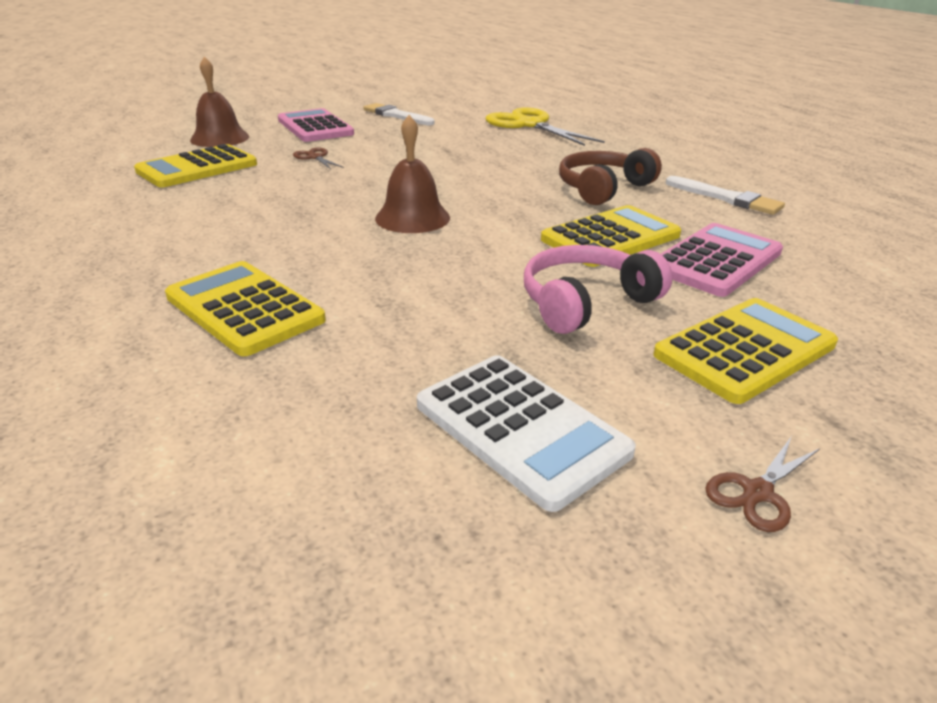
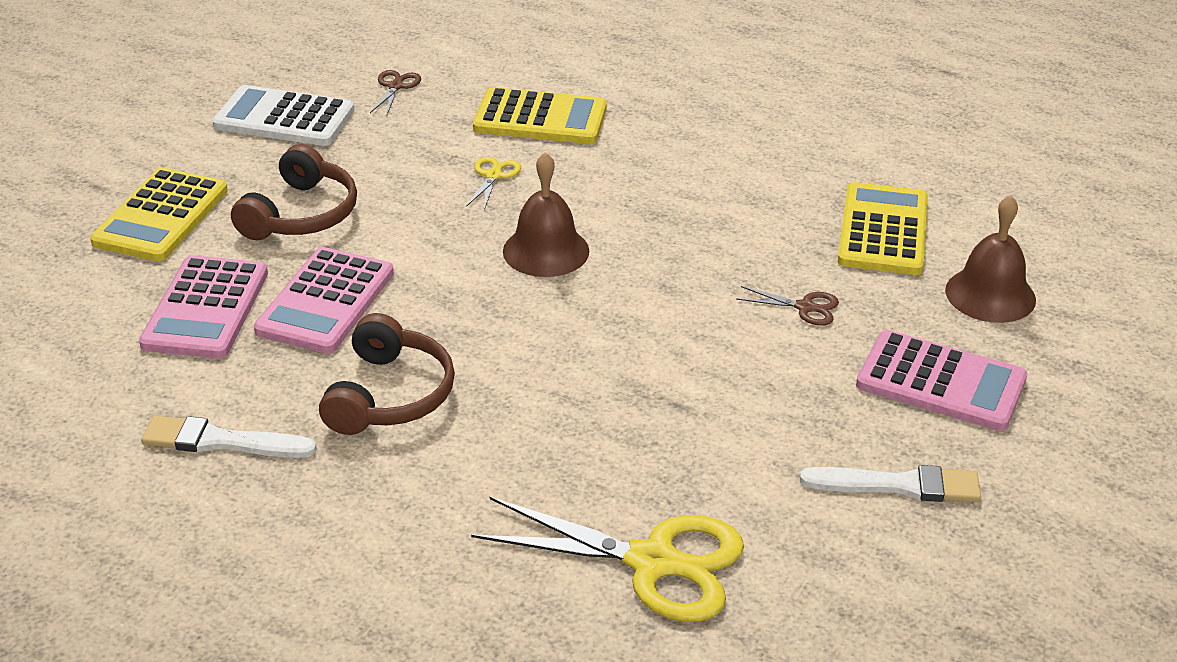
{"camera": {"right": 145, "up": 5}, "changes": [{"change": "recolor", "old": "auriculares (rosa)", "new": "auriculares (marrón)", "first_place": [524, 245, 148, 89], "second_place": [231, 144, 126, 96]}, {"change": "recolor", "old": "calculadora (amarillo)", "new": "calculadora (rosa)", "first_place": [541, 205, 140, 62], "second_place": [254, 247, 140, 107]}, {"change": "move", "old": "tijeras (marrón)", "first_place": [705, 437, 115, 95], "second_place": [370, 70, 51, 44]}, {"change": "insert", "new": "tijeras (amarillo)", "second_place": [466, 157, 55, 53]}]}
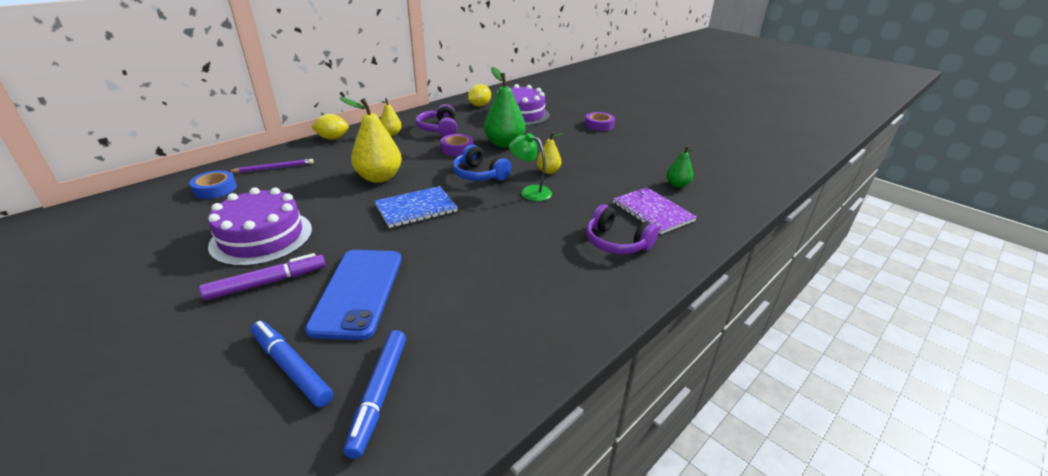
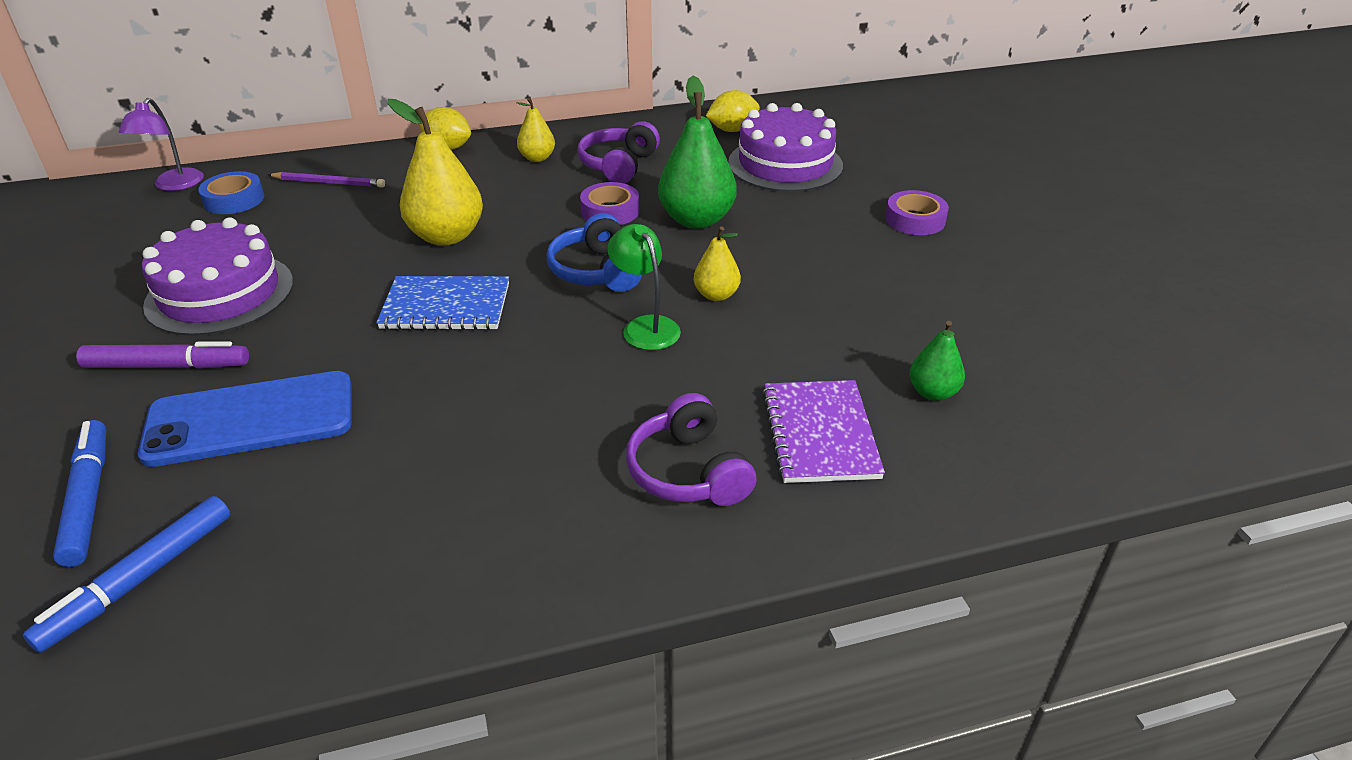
{"camera": {"right": 30, "up": 5}, "changes": [{"change": "insert", "new": "lámpara (morado)", "second_place": [119, 98, 85, 93]}, {"change": "rotate", "old": "móvil (azul)", "first_place": [305, 250, 97, 90], "second_place": [138, 371, 214, 96], "degrees": 45}]}
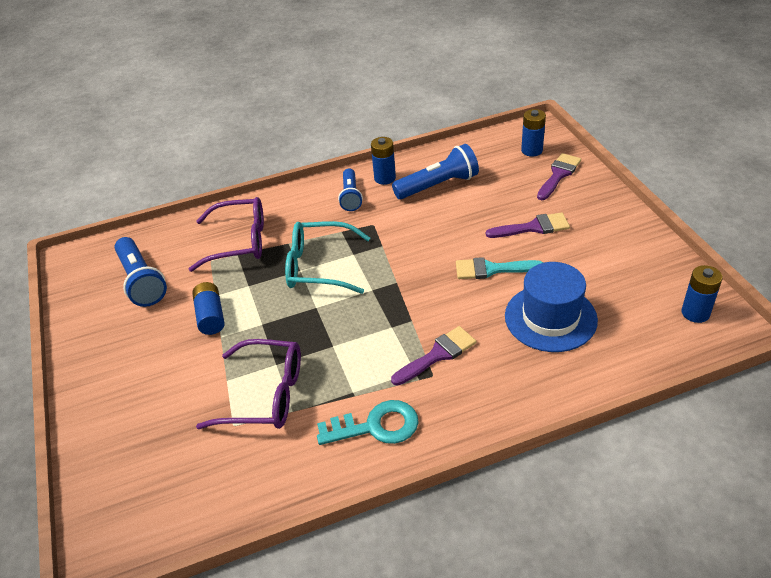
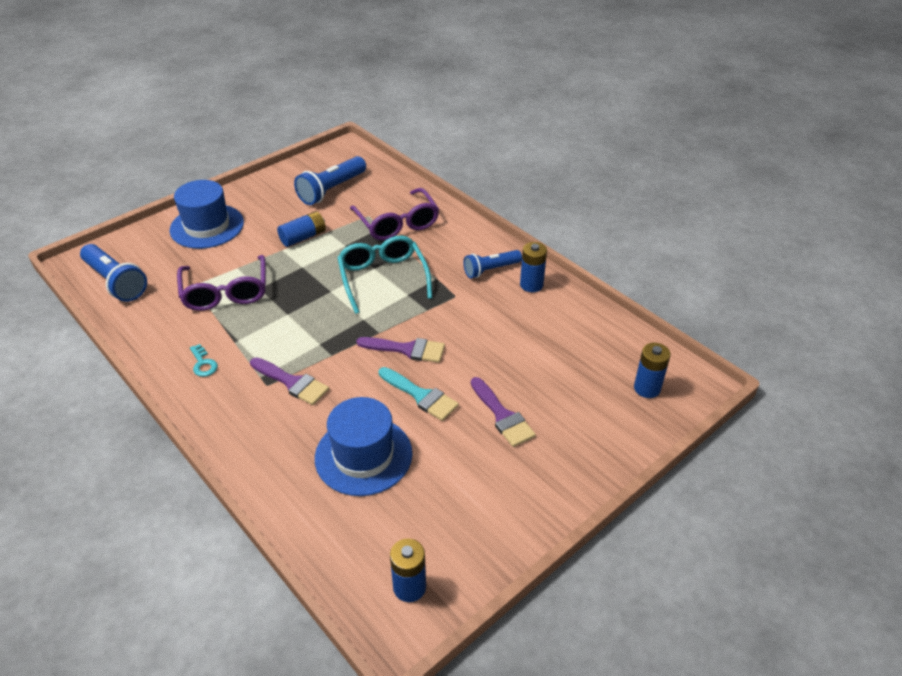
{"camera": {"right": 65, "up": 0}, "changes": [{"change": "move", "old": "lámpara de mano (azul)", "first_place": [392, 144, 87, 55], "second_place": [80, 244, 67, 58]}, {"change": "insert", "new": "sombrero (azul)", "second_place": [170, 180, 74, 69]}, {"change": "resize", "old": "llave (turquesa)", "first_place": [317, 400, 102, 45], "second_place": [190, 344, 28, 33], "factor": 0.53}, {"change": "move", "old": "pincel (morado)", "first_place": [537, 153, 44, 47], "second_place": [357, 337, 88, 26]}, {"change": "rotate", "old": "pincel (turquesa)", "first_place": [456, 257, 87, 22], "second_place": [379, 367, 80, 54], "degrees": 150}]}
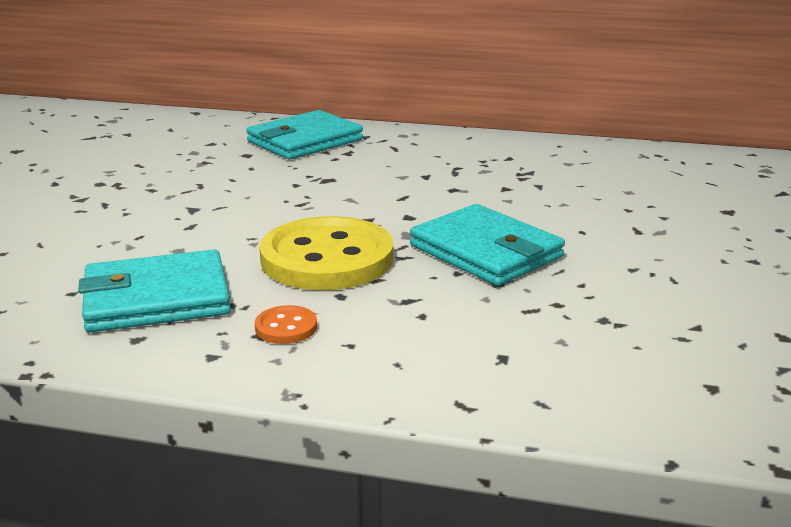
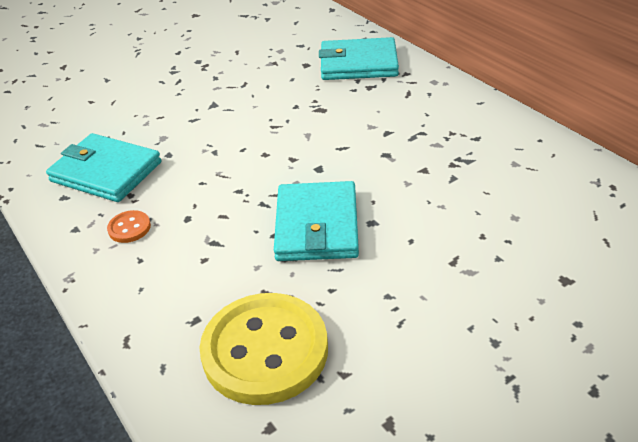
{"camera": {"right": 45, "up": 15}, "changes": [{"change": "move", "old": "botón (amarillo)", "first_place": [259, 216, 134, 74], "second_place": [199, 293, 129, 112]}]}
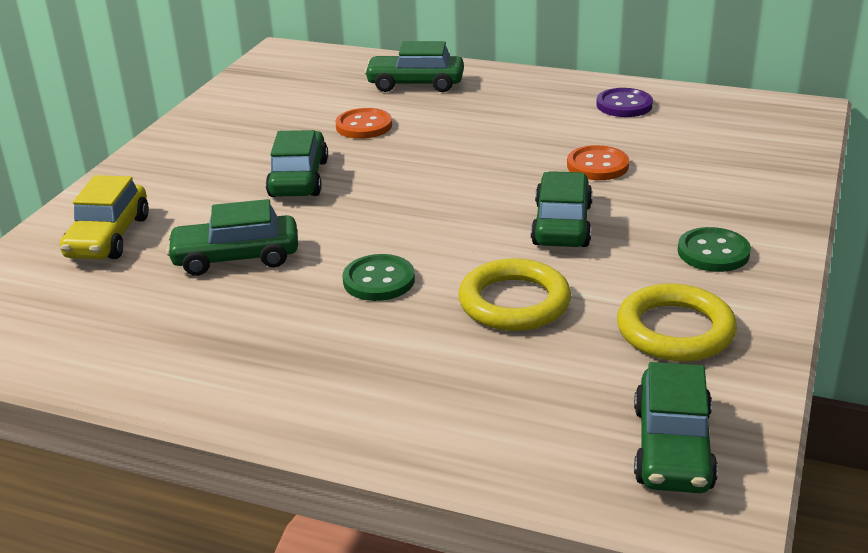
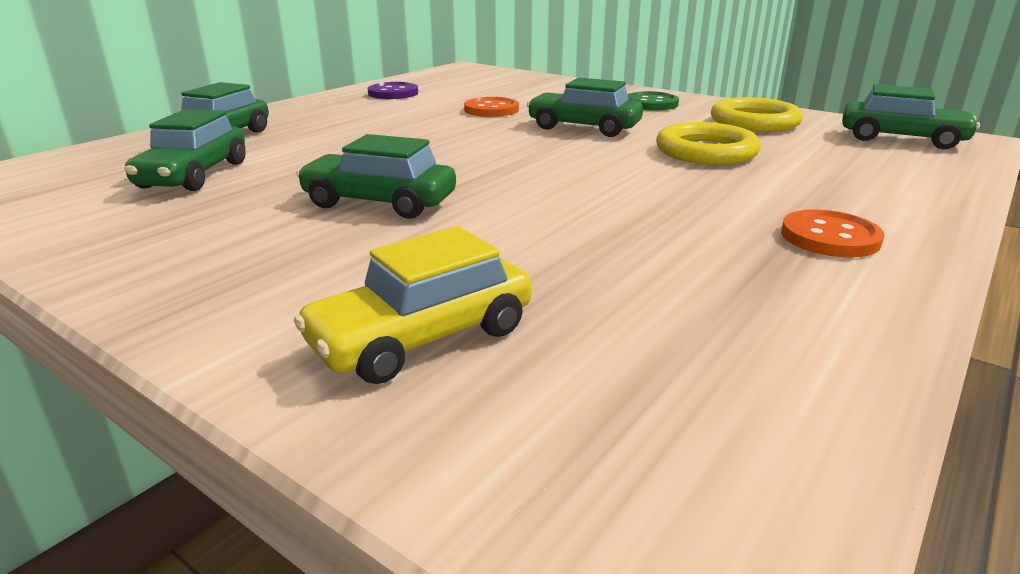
{"camera": {"right": -75, "up": -5}, "changes": [{"change": "move", "old": "coche (verde)", "first_place": [166, 199, 132, 77], "second_place": [124, 109, 122, 82]}, {"change": "rotate", "old": "coche (amarillo)", "first_place": [60, 175, 89, 84], "second_place": [294, 226, 238, 158], "degrees": 120}, {"change": "move", "old": "botón (naranja)", "first_place": [335, 108, 57, 31], "second_place": [781, 209, 104, 49]}, {"change": "delete", "old": "botón (verde)", "first_place": [342, 254, 73, 47]}]}
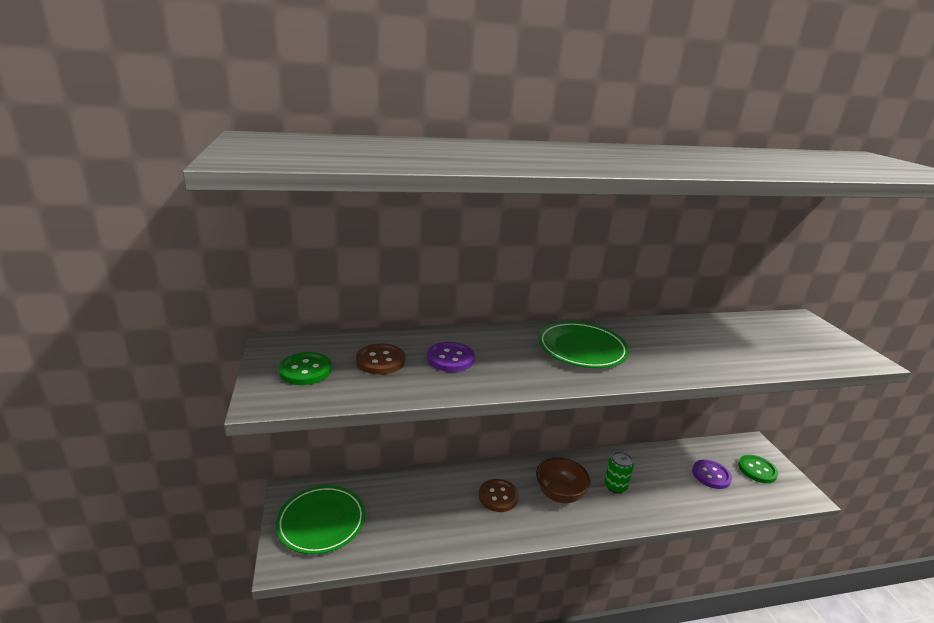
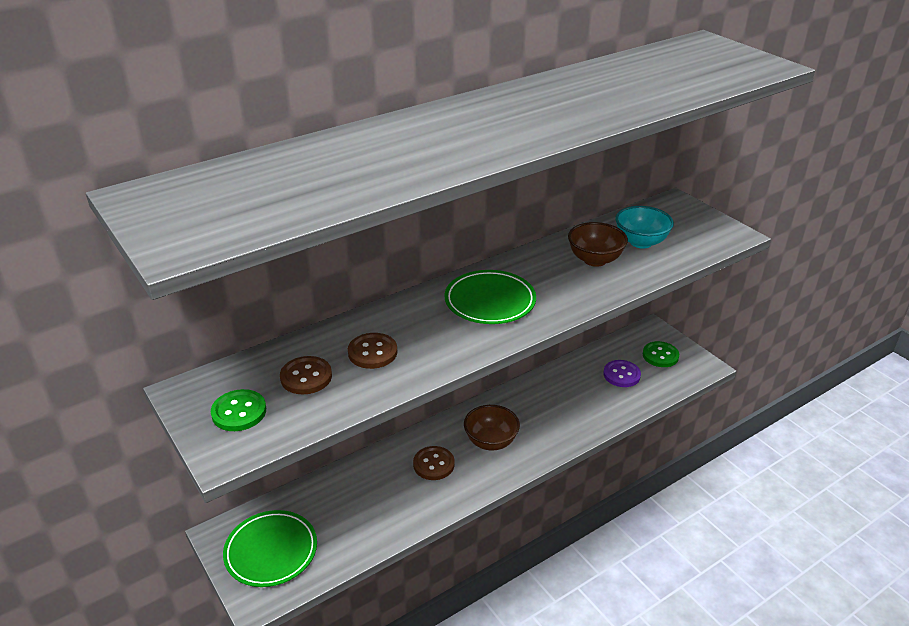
{"camera": {"right": -20, "up": 10}, "changes": [{"change": "recolor", "old": "botón (morado)", "new": "botón (marrón)", "first_place": [427, 342, 48, 30], "second_place": [348, 333, 49, 36]}, {"change": "insert", "new": "cuenco (marrón)", "second_place": [568, 222, 60, 45]}, {"change": "insert", "new": "cuenco (turquesa)", "second_place": [616, 206, 58, 43]}, {"change": "delete", "old": "lata (verde)", "first_place": [604, 452, 30, 41]}]}
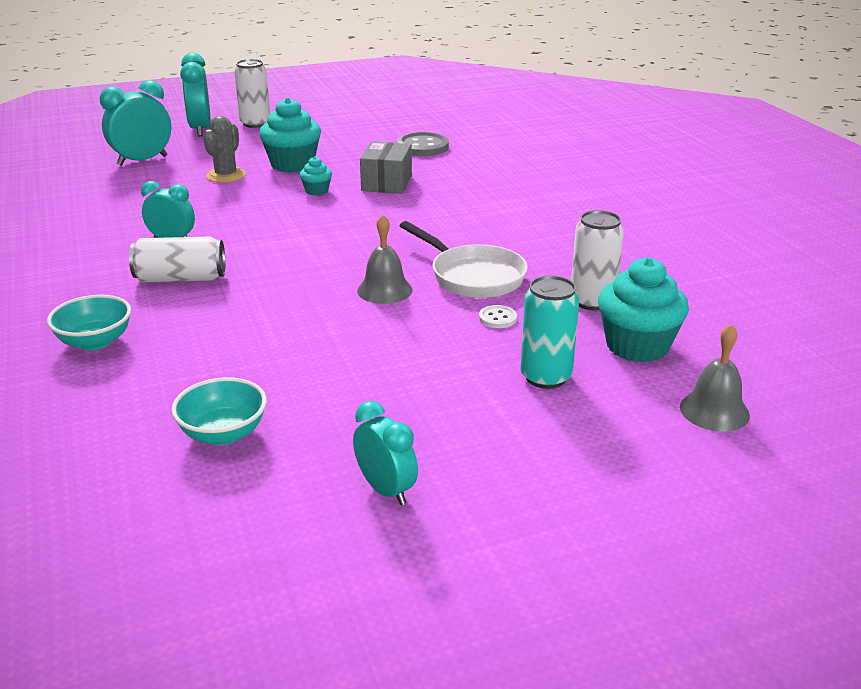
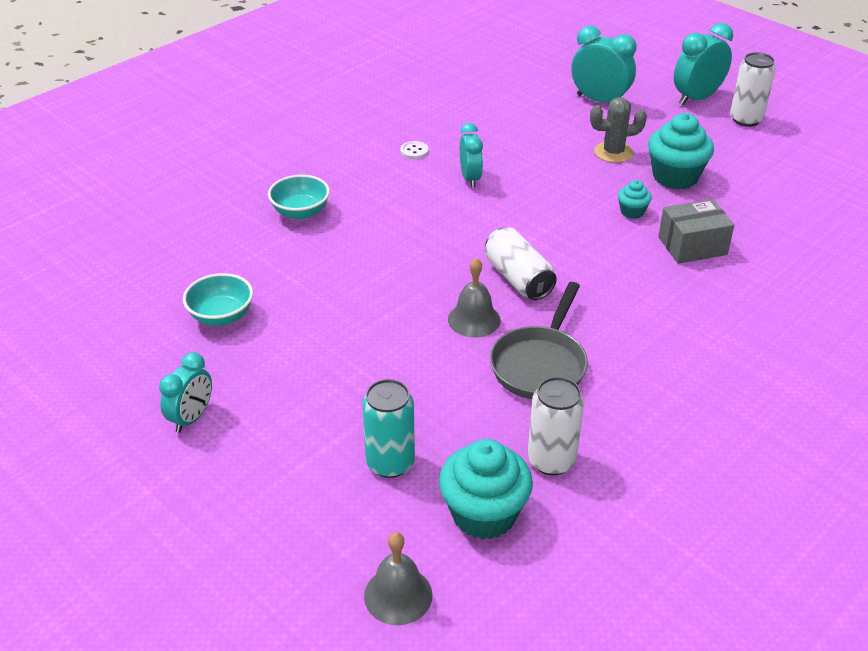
{"camera": {"right": 65, "up": 10}, "changes": [{"change": "move", "old": "botón (blanco)", "first_place": [479, 305, 38, 23], "second_place": [400, 141, 29, 18]}, {"change": "move", "old": "lata (blanco)", "first_place": [129, 236, 96, 46], "second_place": [485, 227, 72, 73]}, {"change": "recolor", "old": "sartén (blanco)", "new": "sartén (gris)", "first_place": [400, 221, 128, 77], "second_place": [490, 282, 98, 117]}, {"change": "delete", "old": "botón (gris)", "first_place": [397, 132, 52, 24]}]}
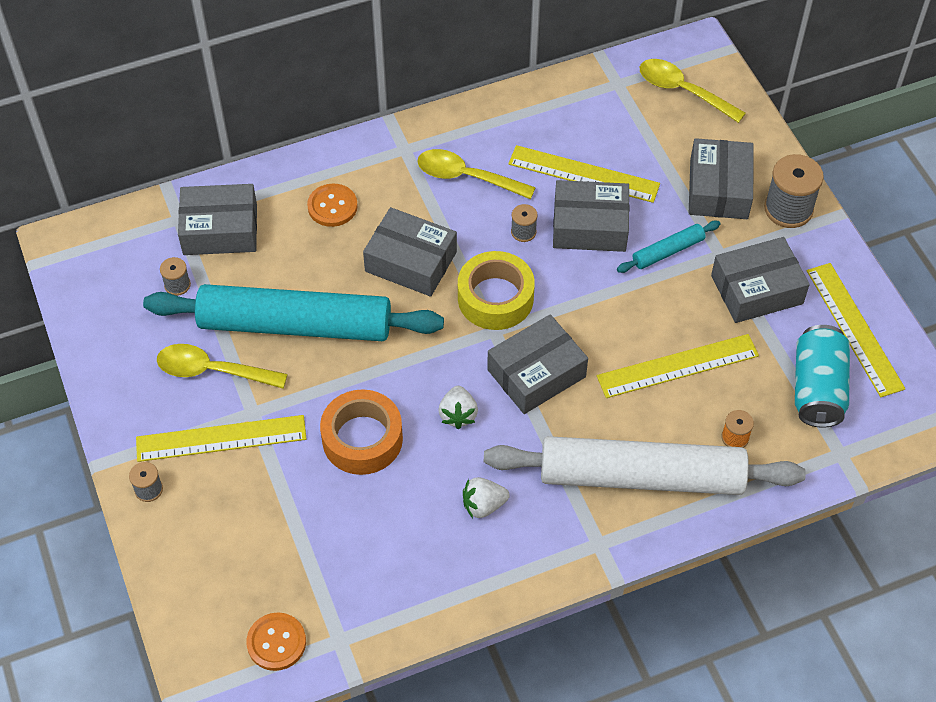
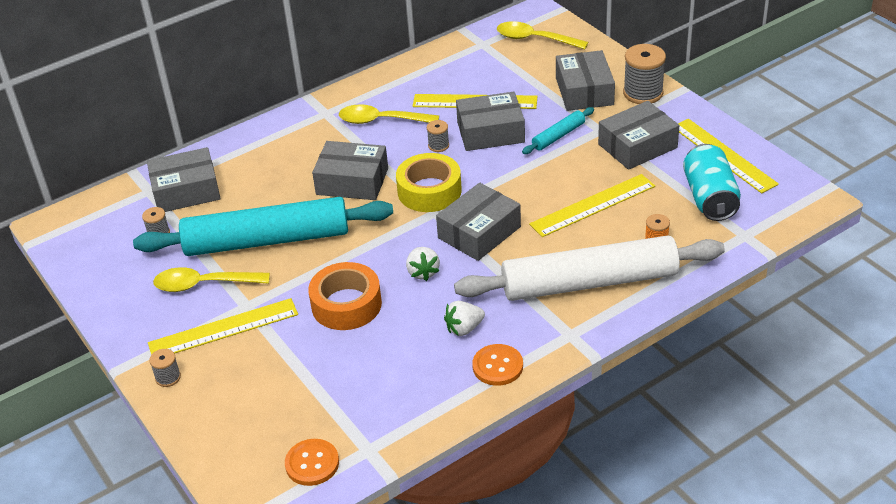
{"camera": {"right": -10, "up": -15}, "changes": [{"change": "move", "old": "botón (naranja)", "first_place": [307, 184, 51, 43], "second_place": [472, 344, 51, 42]}]}
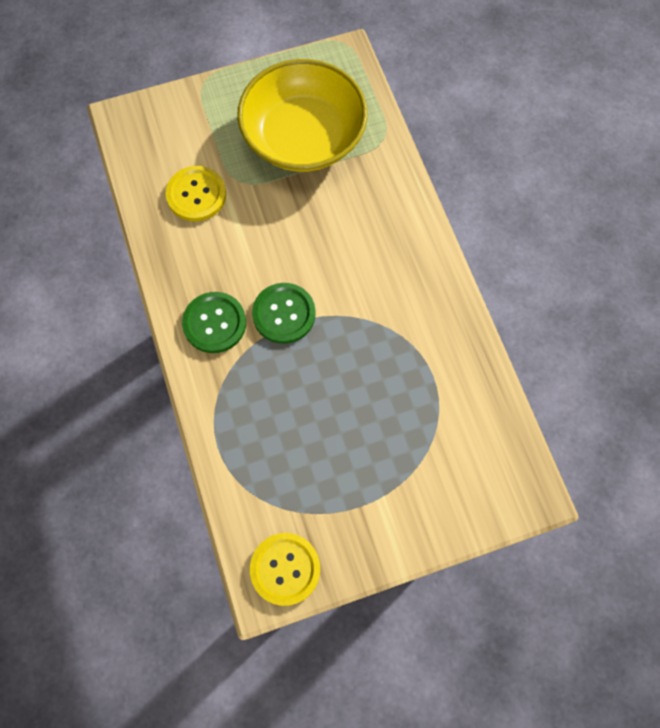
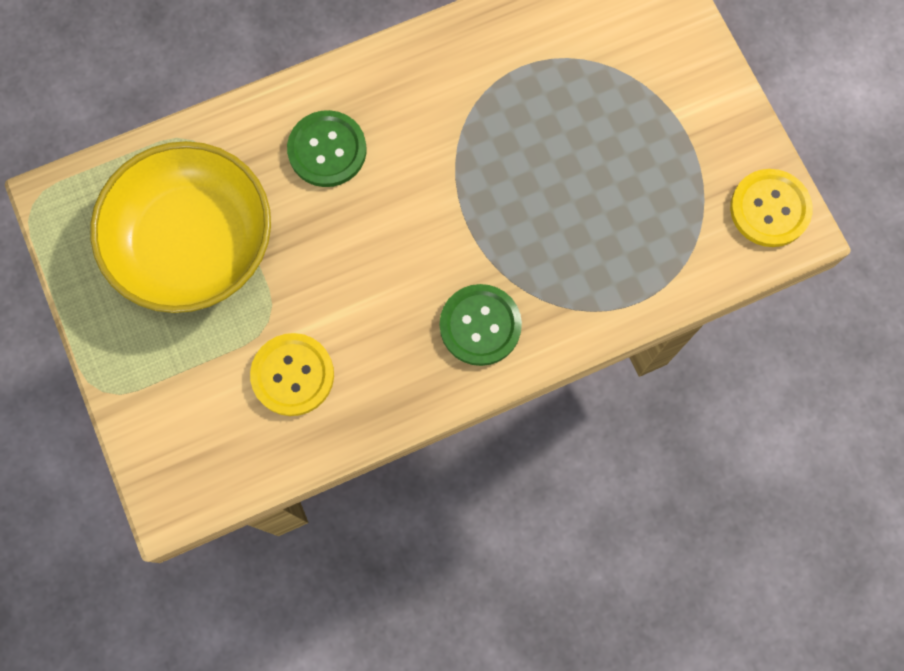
{"camera": {"right": -95, "up": 5}, "changes": [{"change": "move", "old": "botón (verde)", "first_place": [252, 283, 64, 61], "second_place": [287, 110, 80, 77]}]}
